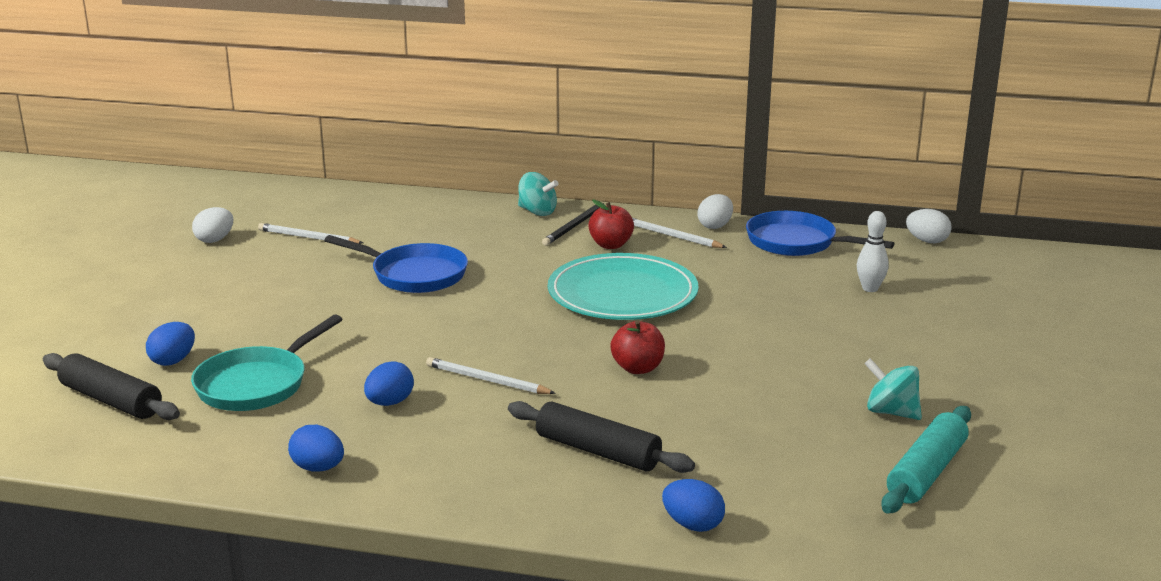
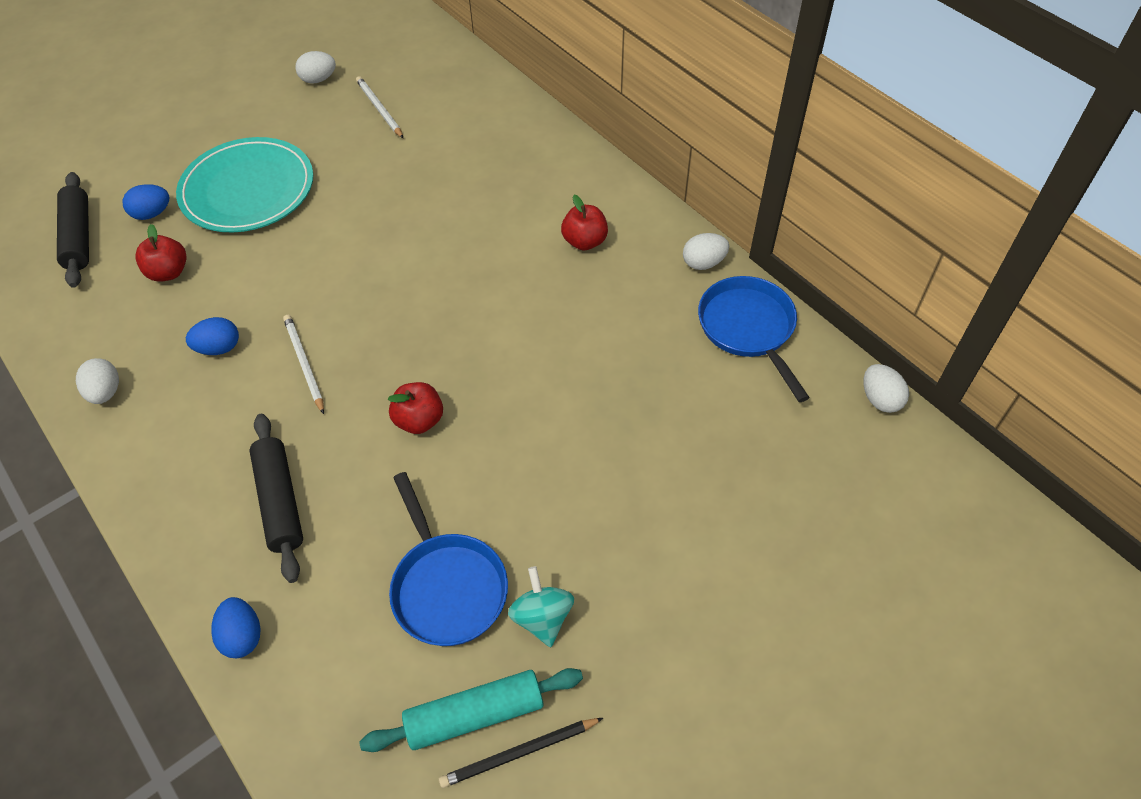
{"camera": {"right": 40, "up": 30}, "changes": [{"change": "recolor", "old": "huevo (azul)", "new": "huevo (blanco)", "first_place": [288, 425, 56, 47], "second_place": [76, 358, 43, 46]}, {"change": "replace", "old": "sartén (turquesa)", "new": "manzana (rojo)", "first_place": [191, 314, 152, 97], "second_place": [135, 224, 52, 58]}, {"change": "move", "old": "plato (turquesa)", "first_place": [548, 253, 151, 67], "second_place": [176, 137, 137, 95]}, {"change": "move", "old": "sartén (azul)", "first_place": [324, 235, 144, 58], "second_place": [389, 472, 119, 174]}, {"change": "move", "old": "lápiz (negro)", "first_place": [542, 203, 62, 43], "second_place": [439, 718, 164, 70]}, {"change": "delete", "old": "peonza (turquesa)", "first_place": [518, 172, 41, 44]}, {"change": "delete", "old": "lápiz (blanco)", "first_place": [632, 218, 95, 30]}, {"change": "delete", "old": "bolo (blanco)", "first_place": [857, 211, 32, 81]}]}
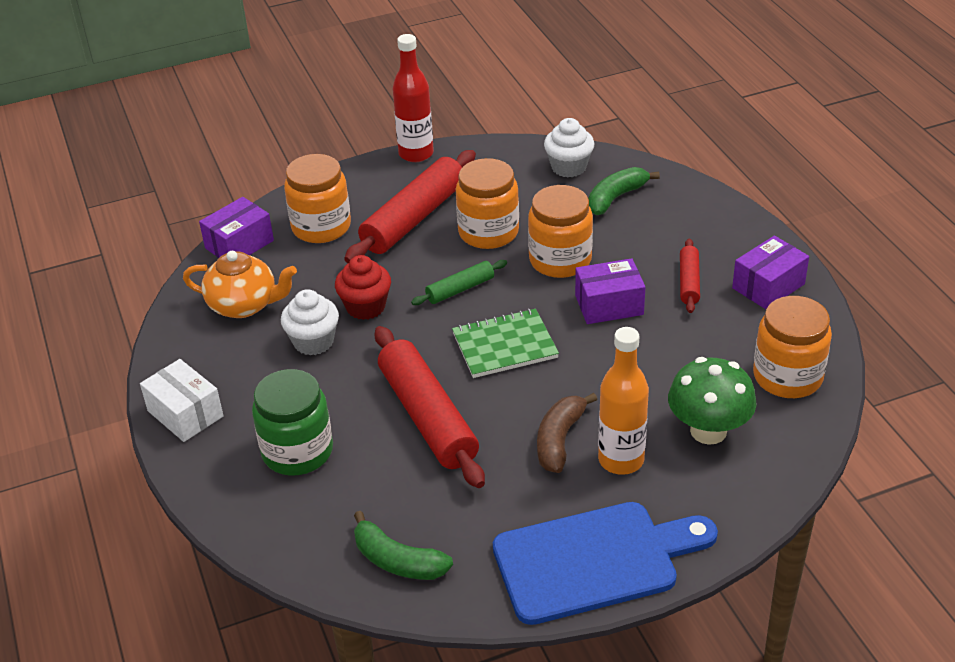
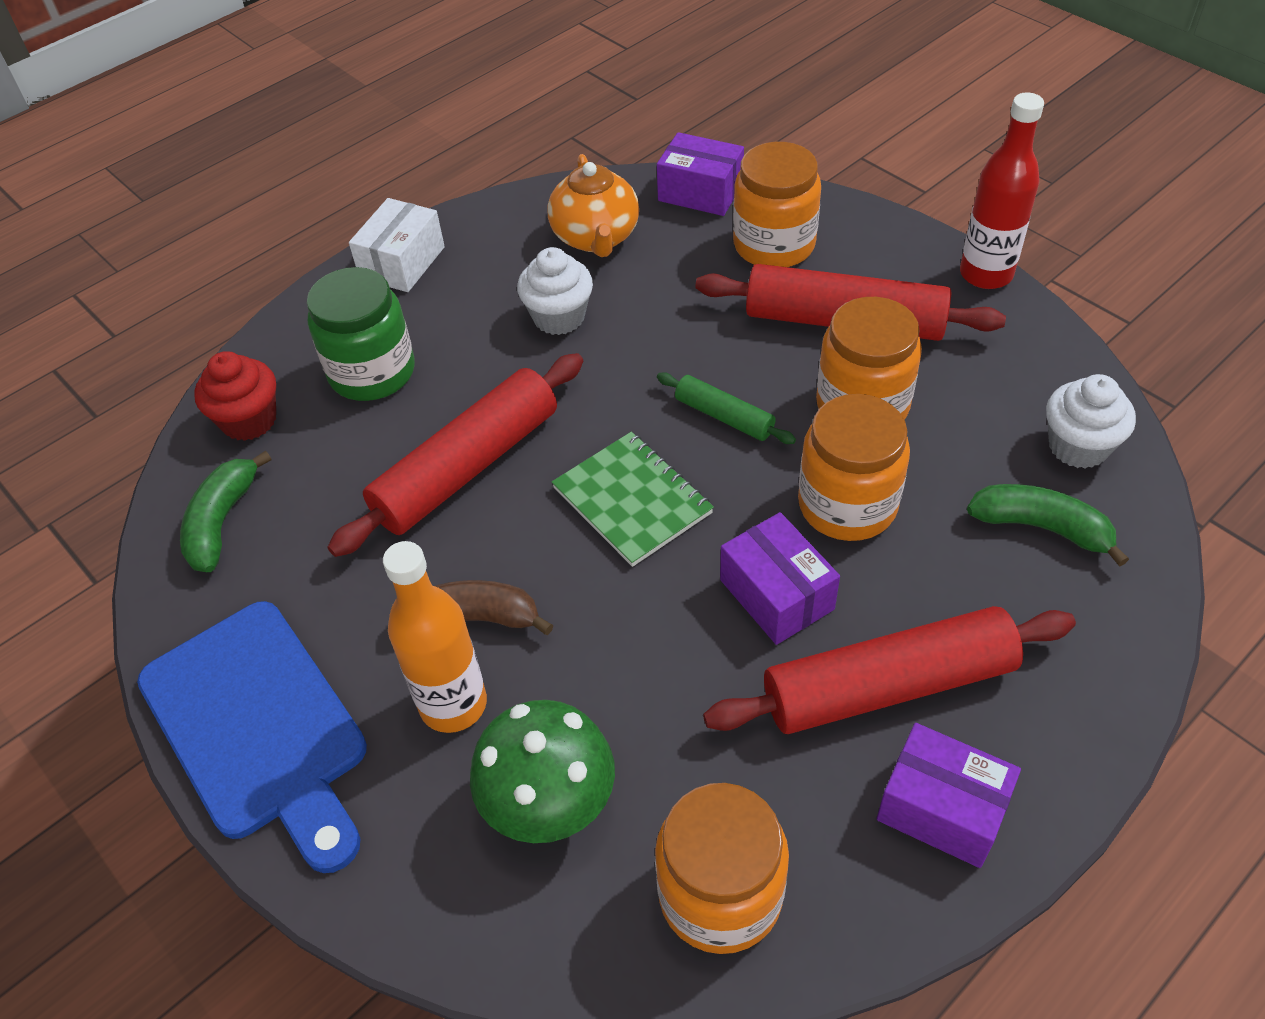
{"camera": {"right": 70, "up": 10}, "changes": [{"change": "move", "old": "magdalena (rojo)", "first_place": [335, 255, 56, 65], "second_place": [194, 351, 82, 90]}, {"change": "resize", "old": "rodillo (rojo)", "first_place": [680, 239, 20, 74], "second_place": [703, 606, 373, 128], "factor": 2.0}]}
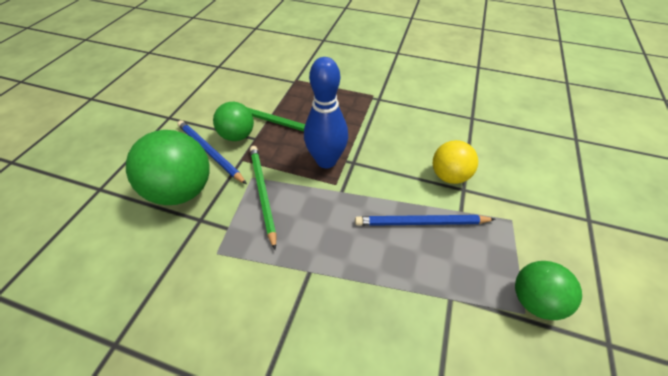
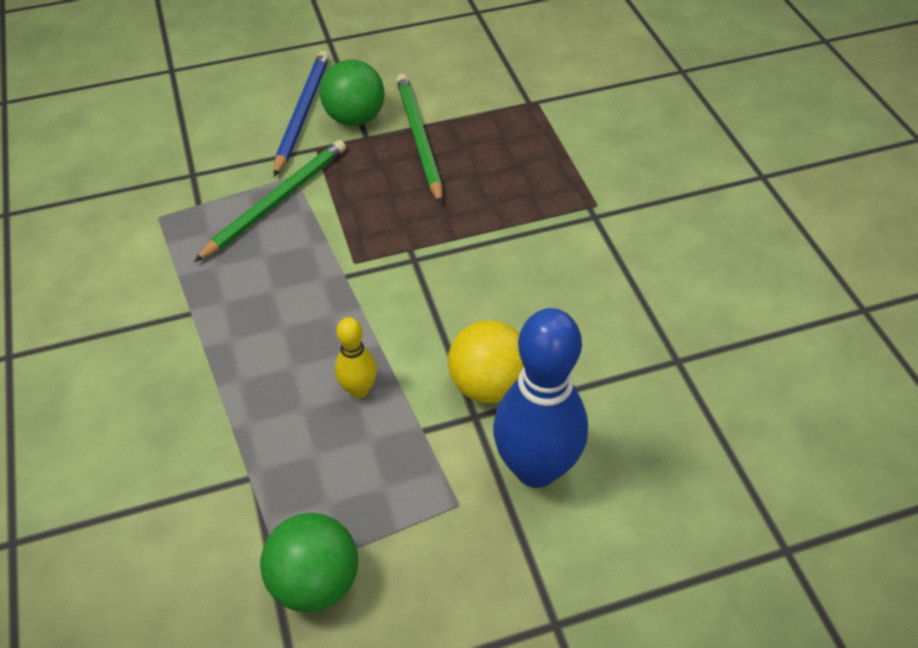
{"camera": {"right": 55, "up": 0}, "changes": [{"change": "replace", "old": "lápiz (azul)", "new": "bolo (amarillo)", "first_place": [355, 215, 141, 11], "second_place": [335, 317, 42, 81]}, {"change": "move", "old": "bolo (azul)", "first_place": [304, 57, 44, 111], "second_place": [493, 308, 95, 180]}, {"change": "delete", "old": "pelota (verde)", "first_place": [126, 130, 84, 75]}]}
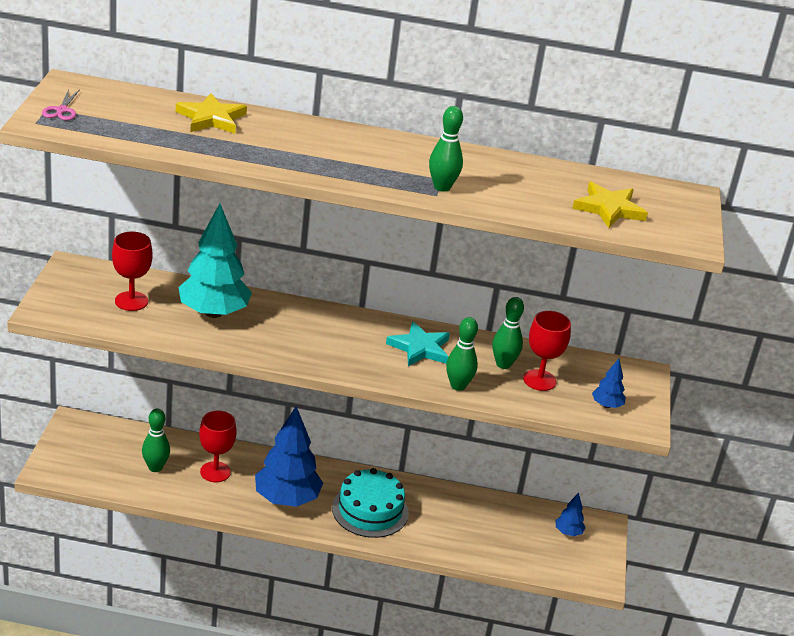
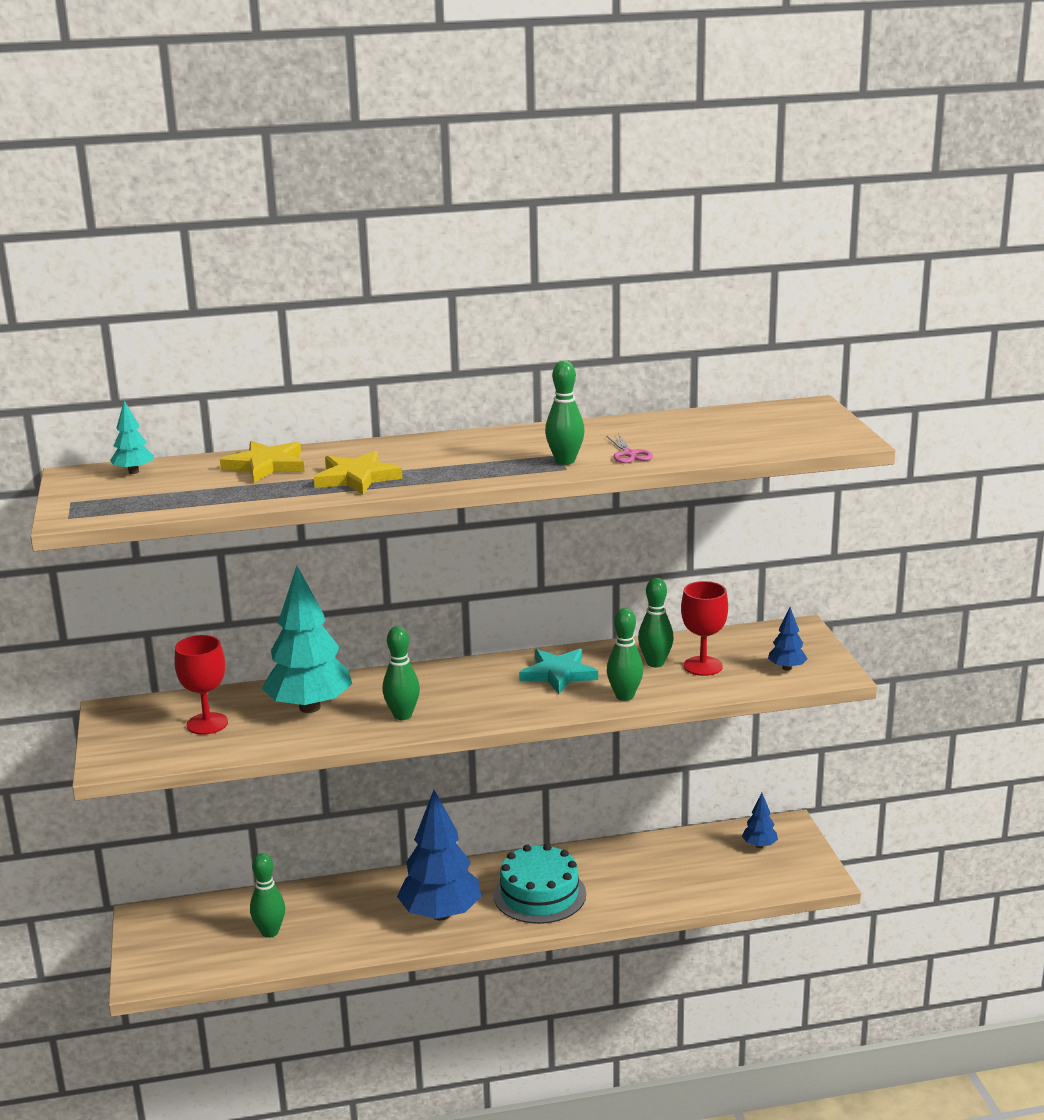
{"camera": {"right": -15, "up": -10}, "changes": [{"change": "insert", "new": "árbol (turquesa)", "second_place": [110, 401, 44, 73]}, {"change": "move", "old": "estrella (amarillo)", "first_place": [572, 181, 76, 47], "second_place": [314, 451, 89, 44]}, {"change": "insert", "new": "bolo (verde)", "second_place": [383, 626, 37, 94]}, {"change": "move", "old": "tijeras (rosa)", "first_place": [42, 89, 37, 32], "second_place": [606, 433, 47, 30]}, {"change": "delete", "old": "copa (rojo)", "first_place": [199, 411, 38, 71]}]}
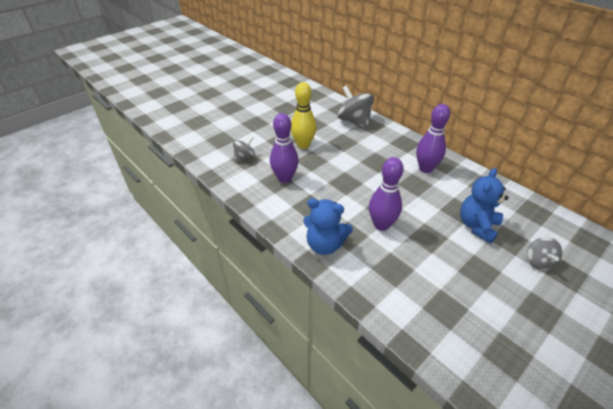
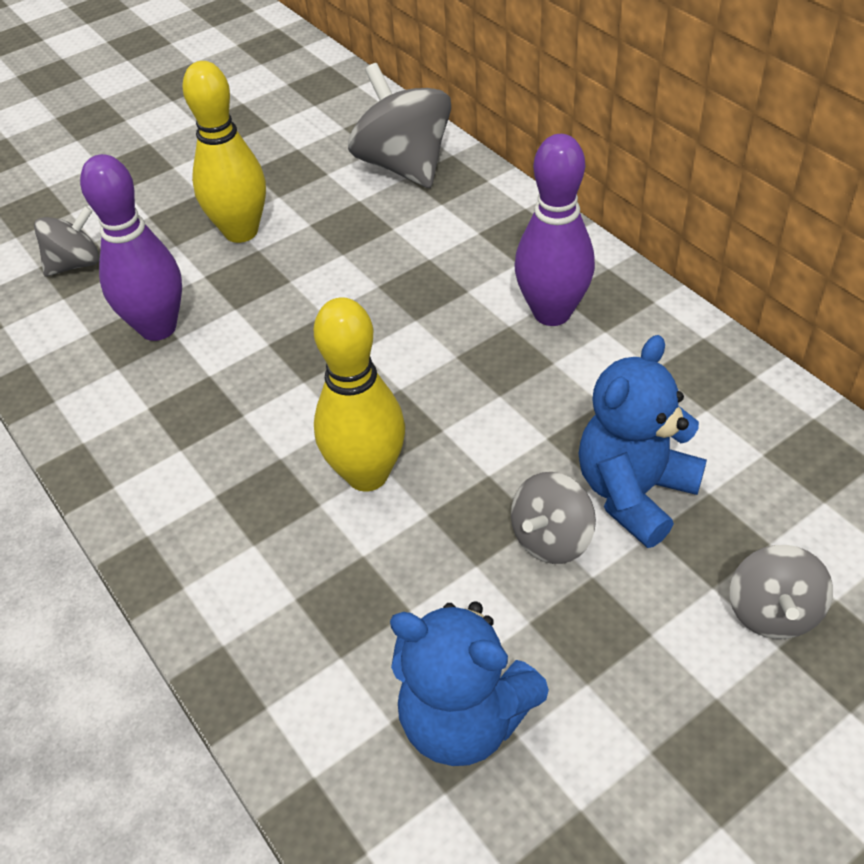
{"camera": {"right": 10, "up": 5}, "changes": [{"change": "recolor", "old": "bolo (morado)", "new": "bolo (amarillo)", "first_place": [369, 157, 35, 74], "second_place": [314, 297, 91, 195]}, {"change": "move", "old": "osito (azul)", "first_place": [303, 198, 50, 57], "second_place": [390, 601, 159, 165]}, {"change": "insert", "new": "peonza (gris)", "second_place": [511, 472, 85, 92]}]}
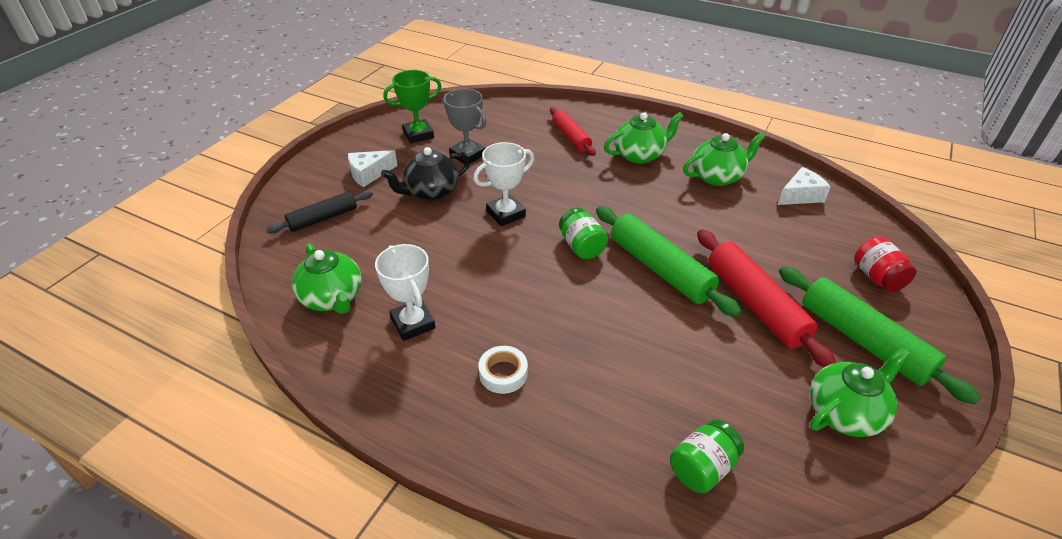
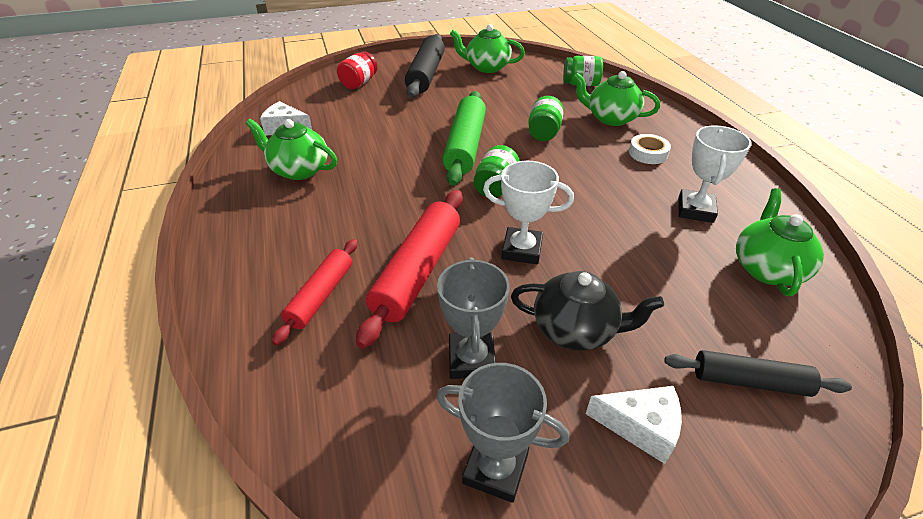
{"camera": {"right": -135, "up": 0}, "changes": [{"change": "move", "old": "rodillo (rojo)", "first_place": [697, 229, 139, 138], "second_place": [356, 190, 107, 158]}, {"change": "recolor", "old": "rodillo (verde)", "new": "rodillo (negro)", "first_place": [779, 266, 202, 139], "second_place": [405, 34, 40, 64]}, {"change": "recolor", "old": "trofeo (verde)", "new": "trofeo (gris)", "first_place": [383, 70, 59, 73], "second_place": [437, 363, 132, 140]}, {"change": "insert", "new": "tarro (verde)", "second_place": [528, 96, 36, 45]}, {"change": "move", "old": "tetera (verde)", "first_place": [604, 112, 80, 52], "second_place": [573, 71, 87, 55]}]}
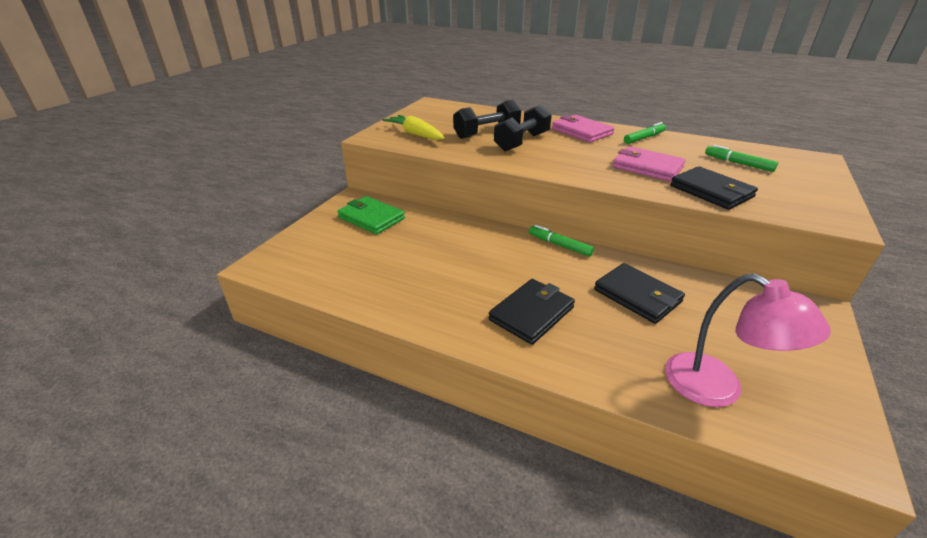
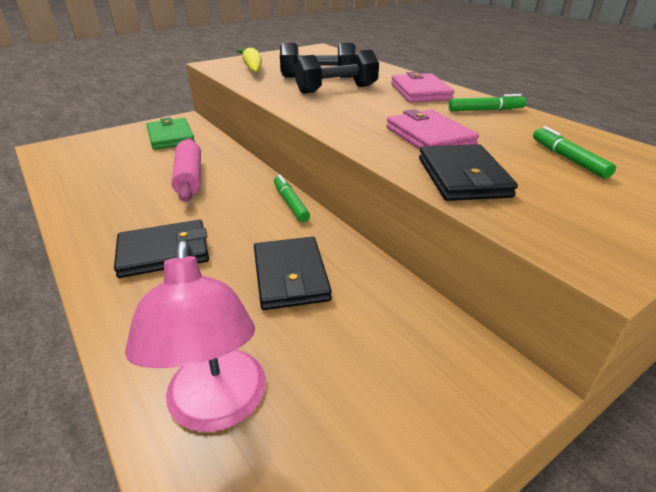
{"camera": {"right": 30, "up": 0}, "changes": [{"change": "insert", "new": "rodillo (rosa)", "second_place": [172, 138, 29, 64]}]}
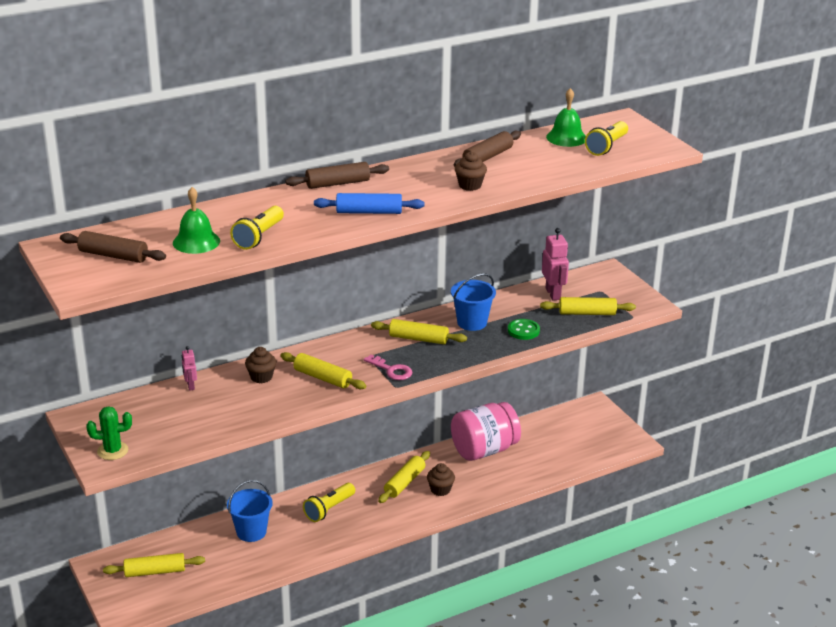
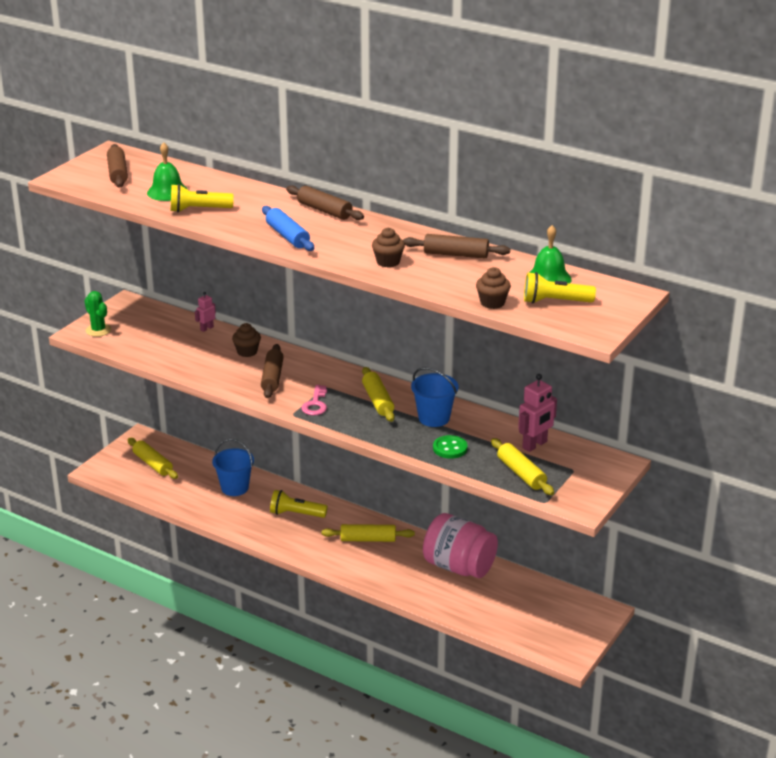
{"camera": {"right": 60, "up": 0}, "changes": [{"change": "recolor", "old": "rodillo (amarillo)", "new": "rodillo (marrón)", "first_place": [280, 352, 86, 37], "second_place": [261, 344, 23, 54]}, {"change": "move", "old": "magdalena (marrón)", "first_place": [427, 463, 28, 33], "second_place": [476, 267, 35, 42]}]}
